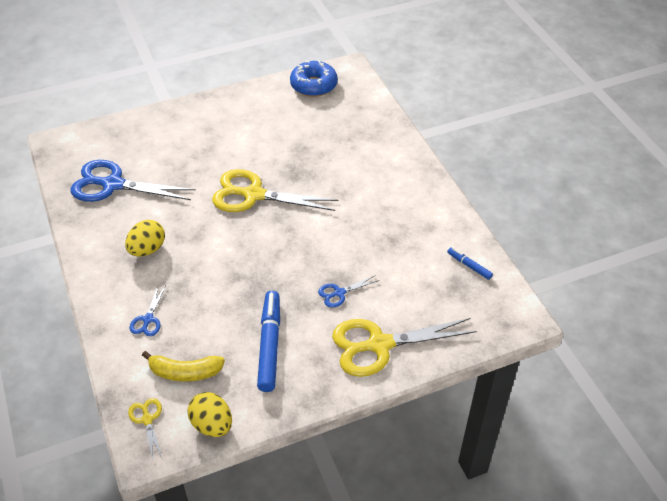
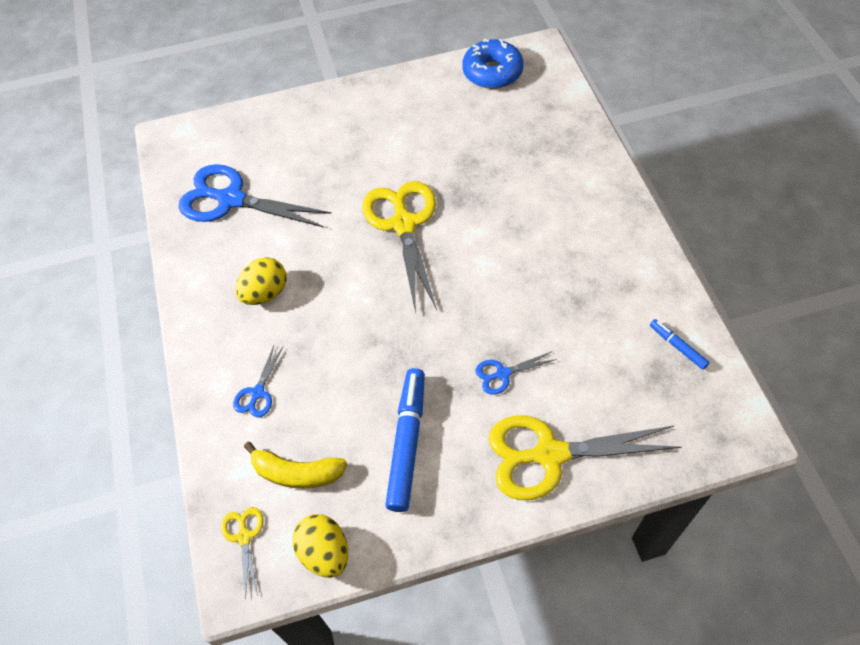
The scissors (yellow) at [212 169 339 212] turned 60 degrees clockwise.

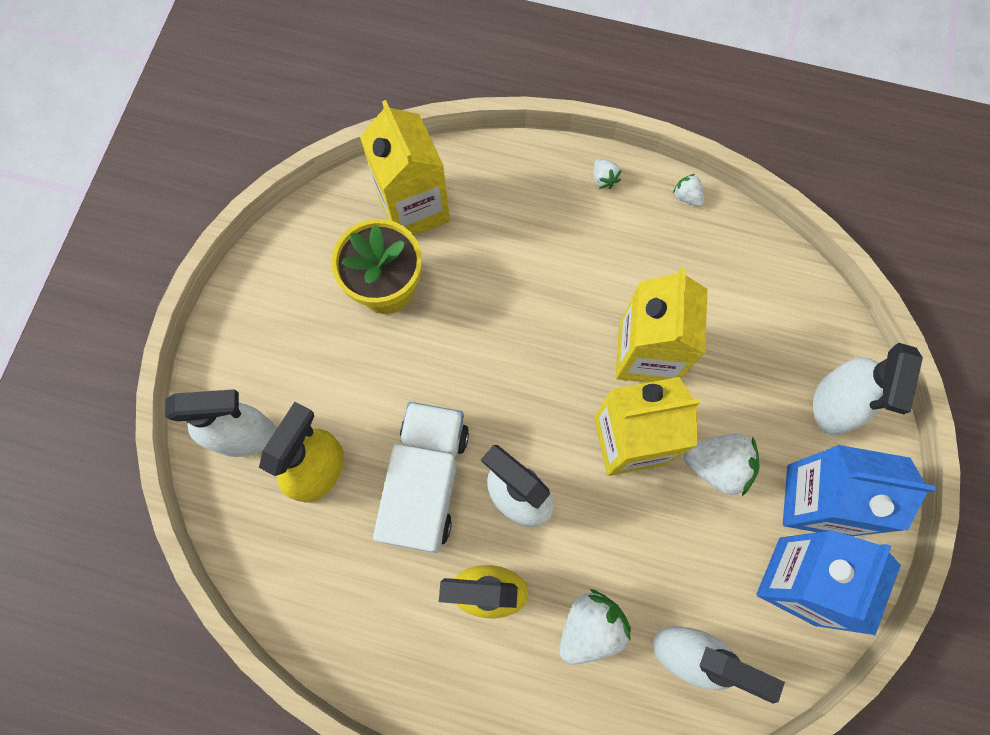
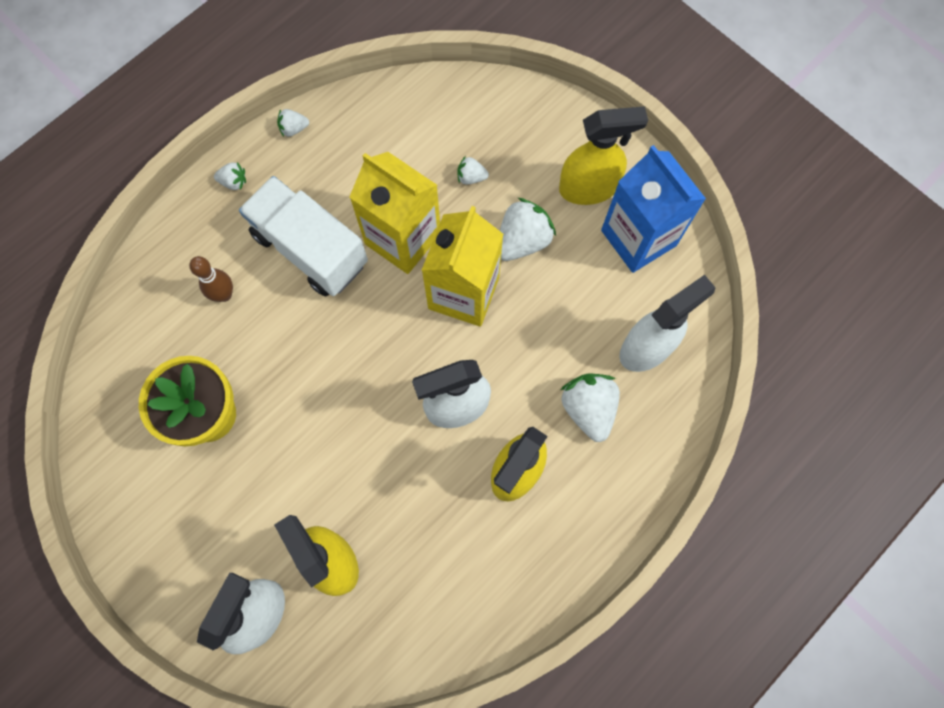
The carton (yellow) at [360 100 450 236] disappeared. The truck (white) moved from [373 402 469 553] to [239 176 368 296]. The carton (blue) at [783 445 936 536] was replaced by the spray bottle (yellow) at [559 106 648 205]. The spray bottle (white) at [813 343 923 435] disappeared. The bowling pin (brown) at [189 256 233 302] appeared. The strawberry (white) at [457 156 489 184] appeared.

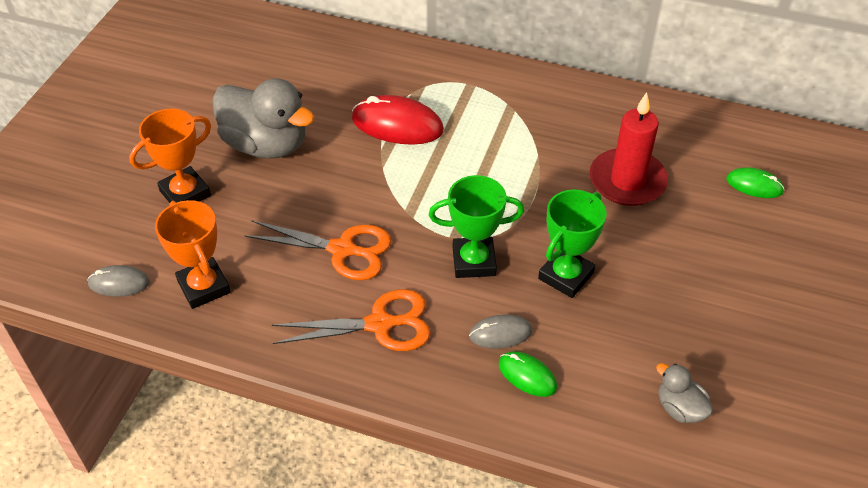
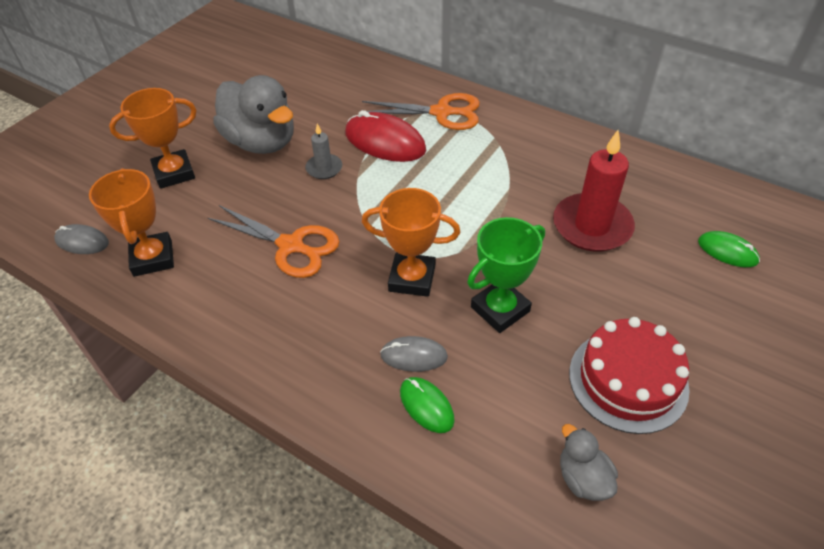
The scissors (orange) moved from [272 289 431 351] to [362 93 480 130]. The trophy (green) at [429 175 524 278] became the trophy (orange) at [362 188 460 297]. The candle (grey) at [305 124 342 179] appeared. The cake (red) at [569 317 690 434] appeared.

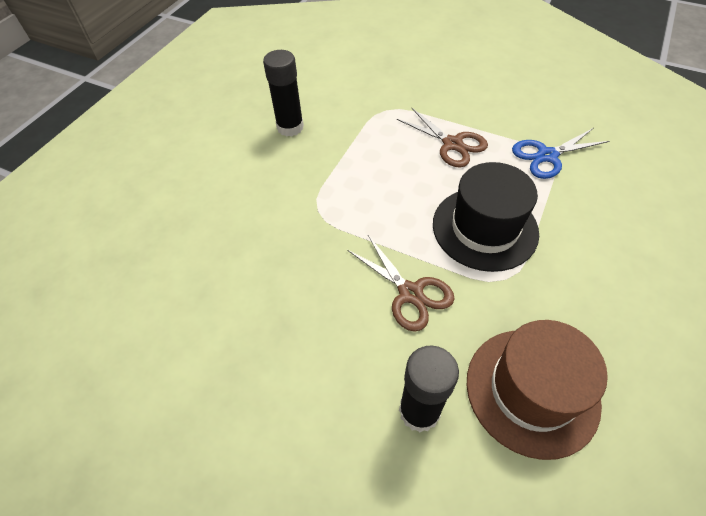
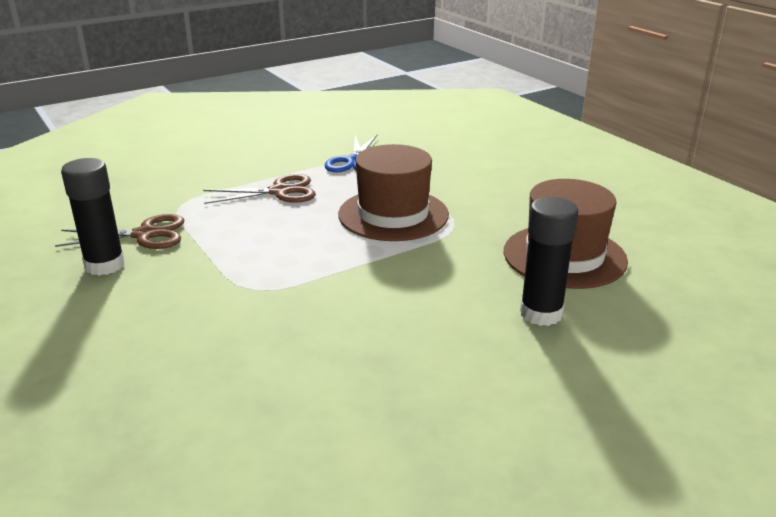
The scissors (brown) moved from [347 235 455 332] to [55 214 184 249]. The hat (black) at [433 162 539 272] became the hat (brown) at [338 144 449 241].

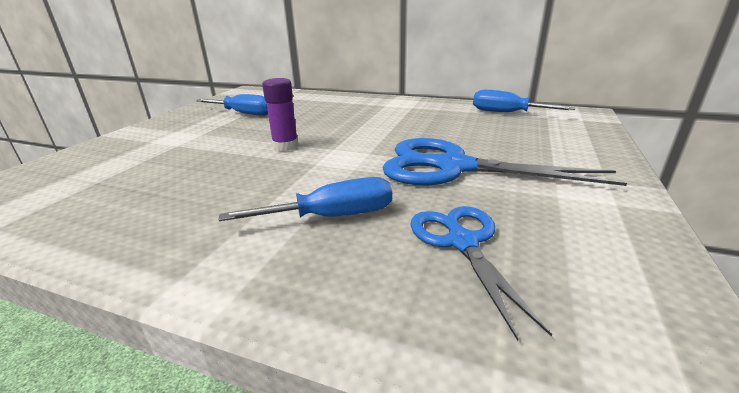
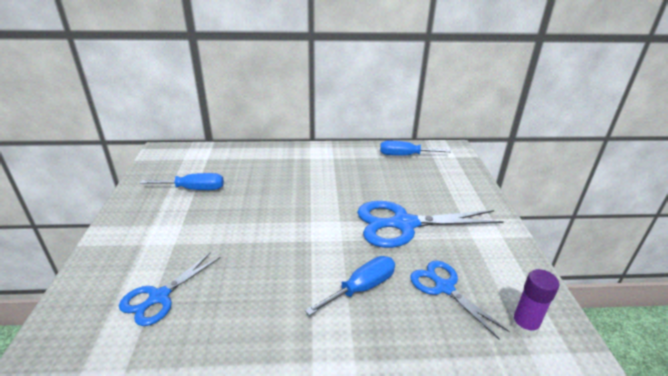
The glue stick (purple) moved from [262 78 298 151] to [511 269 559 337]. The scissors (blue) at [119 252 220 326] appeared.

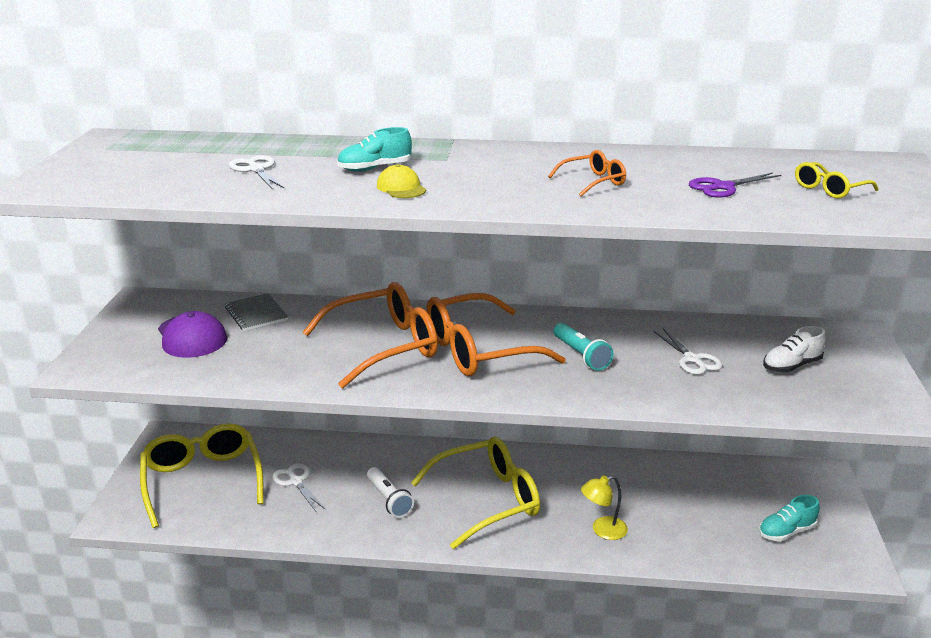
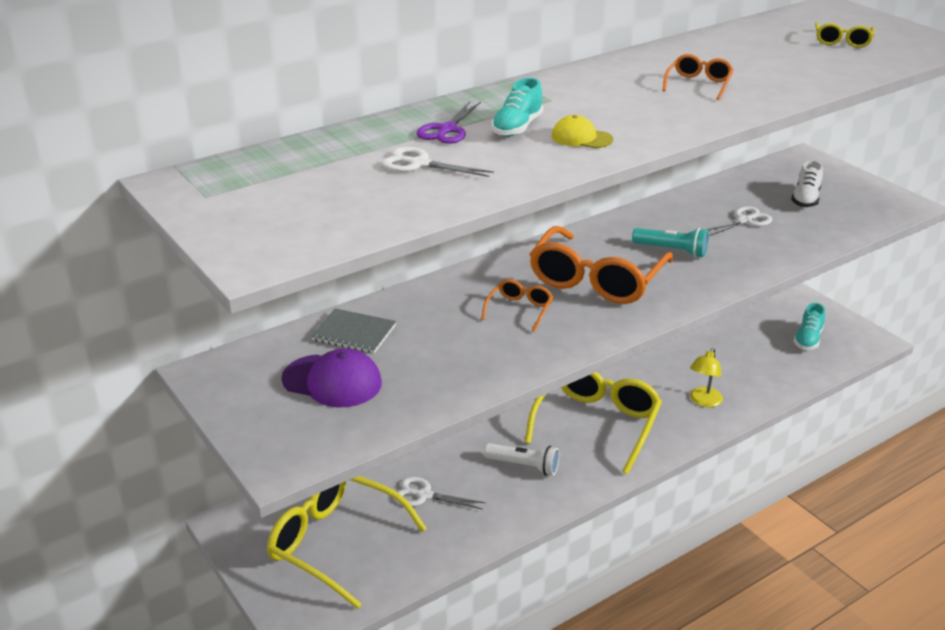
The glasses (orange) at [302 282 438 388] changed to 0.46 times the size. The scissors (white) at [654 328 723 375] turned 60 degrees counterclockwise. The scissors (purple) moved from [689 173 782 198] to [417 101 481 144].

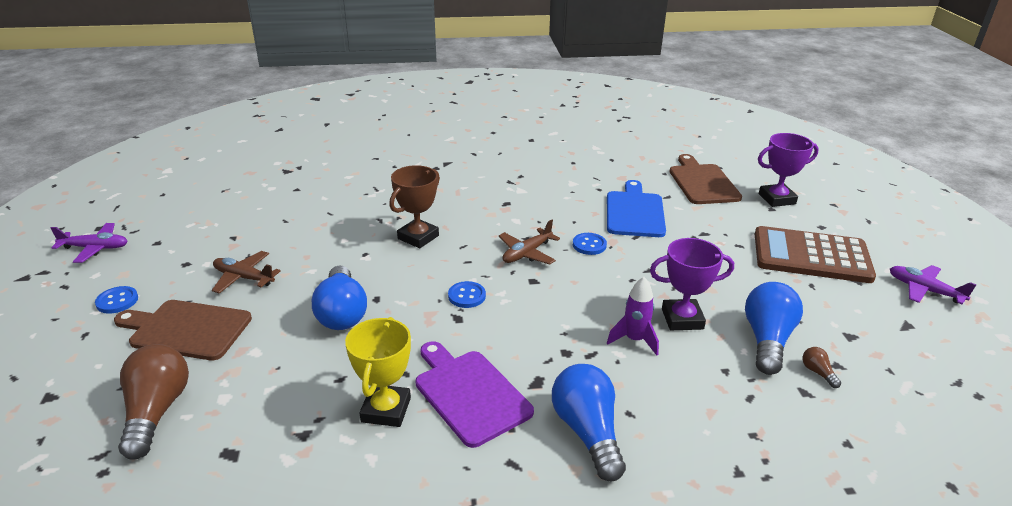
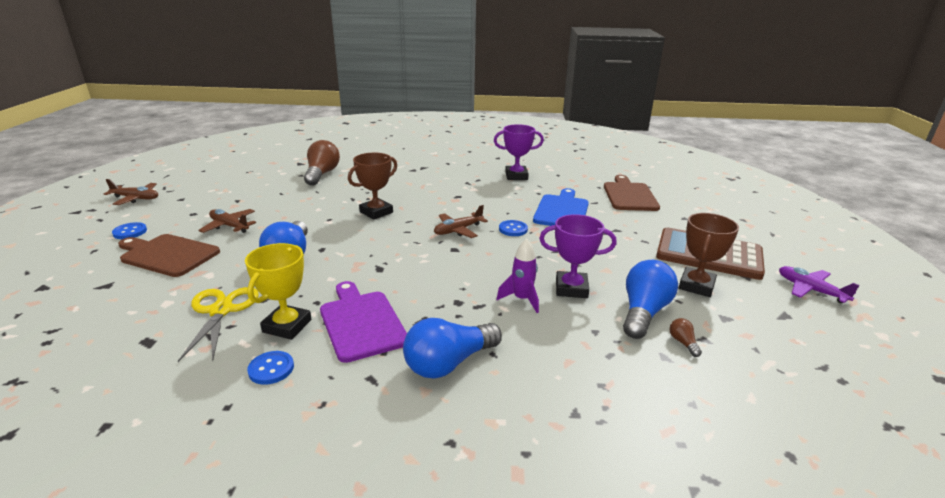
The plane (purple) at [51 223 128 263] became the plane (brown) at [104 179 158 205]. The light bulb (brown) moved from [118 344 189 460] to [304 140 340 186]. The button (blue) moved from [448 281 486 308] to [247 351 294 385]. The light bulb (blue) at [552 364 626 482] turned 120 degrees counterclockwise. The trophy (purple) moved from [758 133 819 207] to [494 124 544 180]. The scissors (yellow) at [178 287 259 362] appeared. The trophy (brown) at [679 213 739 297] appeared.

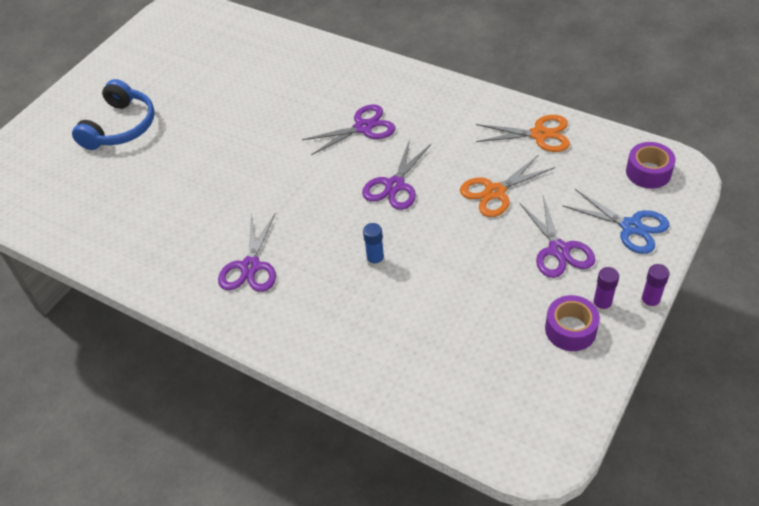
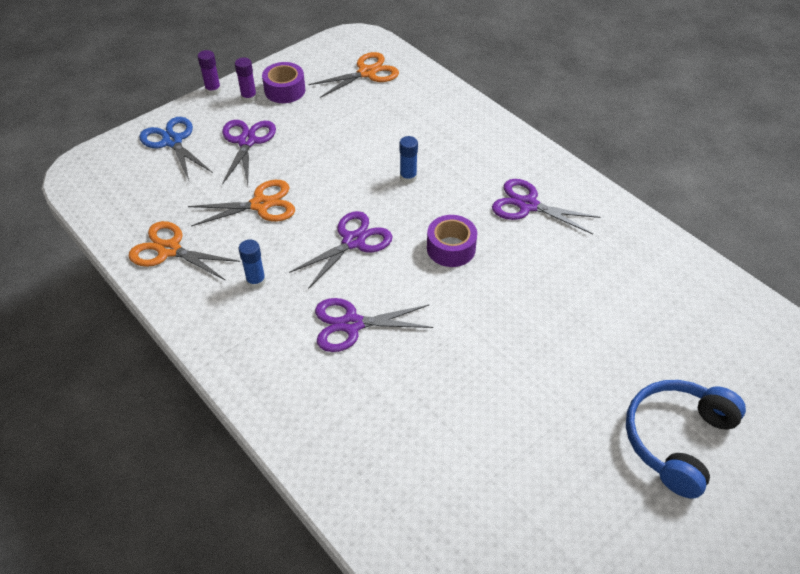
The scissors (purple) at [218 213 276 292] turned 90 degrees counterclockwise. The tape (purple) moved from [626 142 676 189] to [427 215 477 267]. The glue stick (blue) at [239 239 266 289] appeared. The scissors (orange) at [309 52 399 98] appeared.

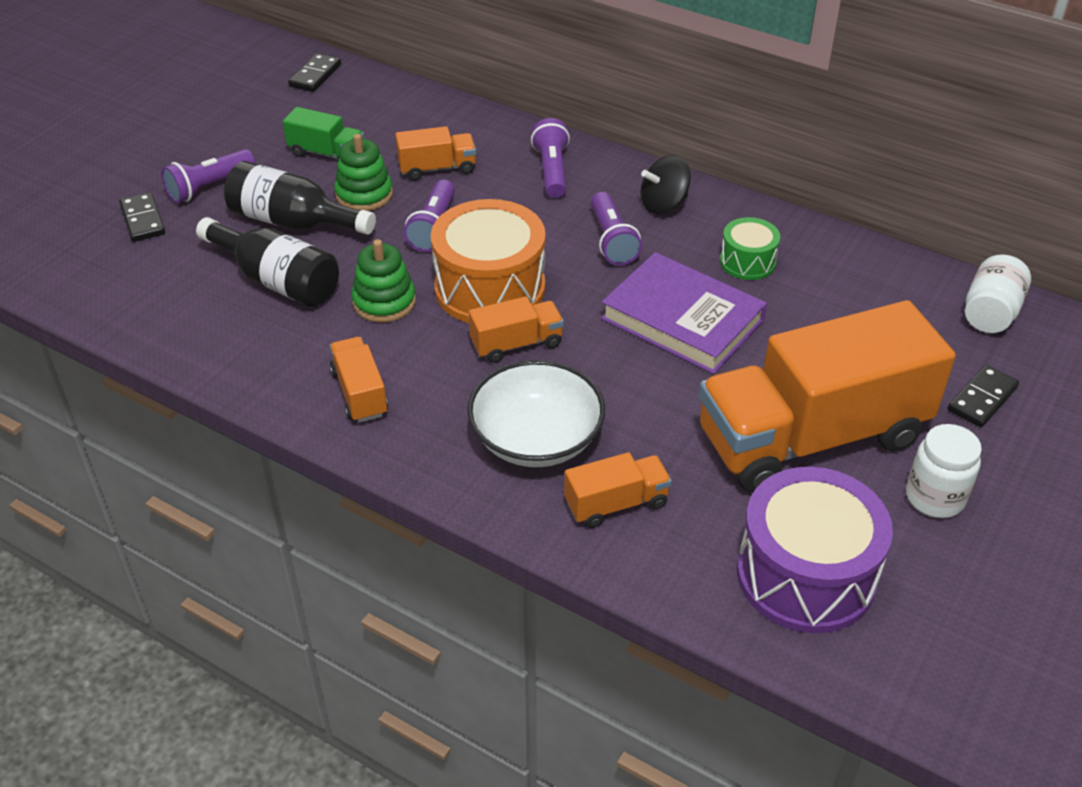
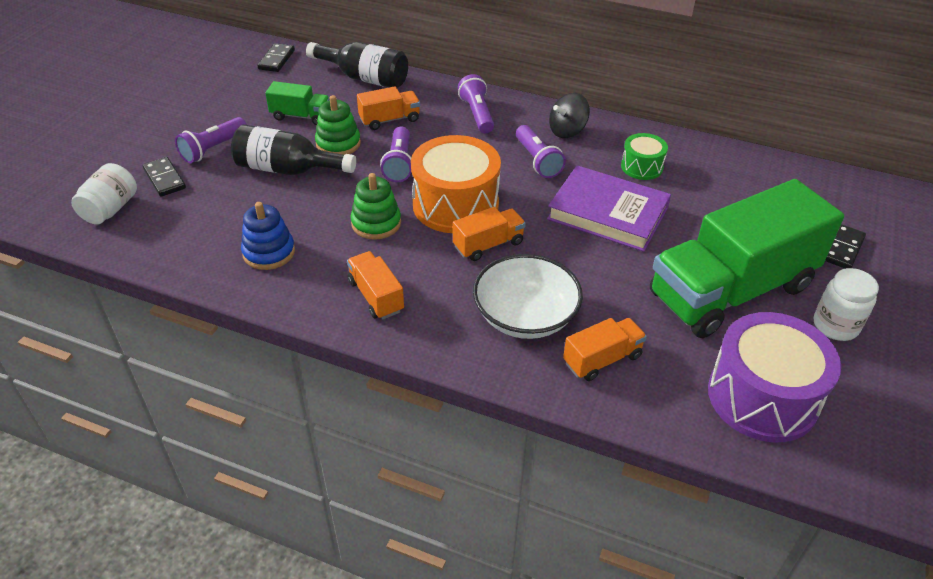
The bottle (black) moved from [196 217 339 307] to [306 42 408 88]. The truck (orange) at [699 300 956 493] became the truck (green) at [650 179 844 338]. The jar (white) moved from [965 254 1031 333] to [71 163 137 225]. The stacking toy (blue) at [241 202 295 270] appeared.

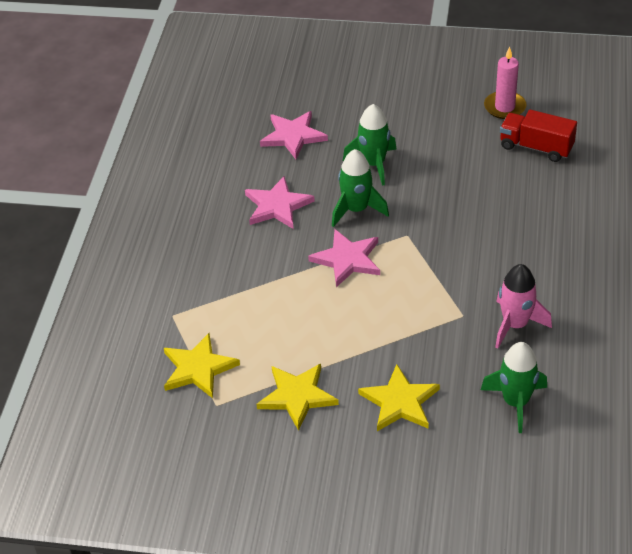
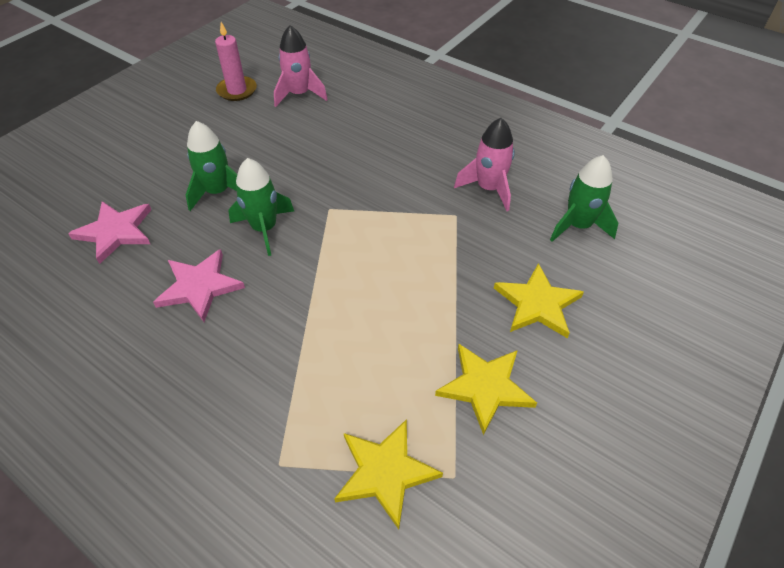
The star (pink) at [308 229 380 287] disappeared. The truck (red) at [500 110 577 162] was replaced by the rocket (pink) at [274 25 328 107].

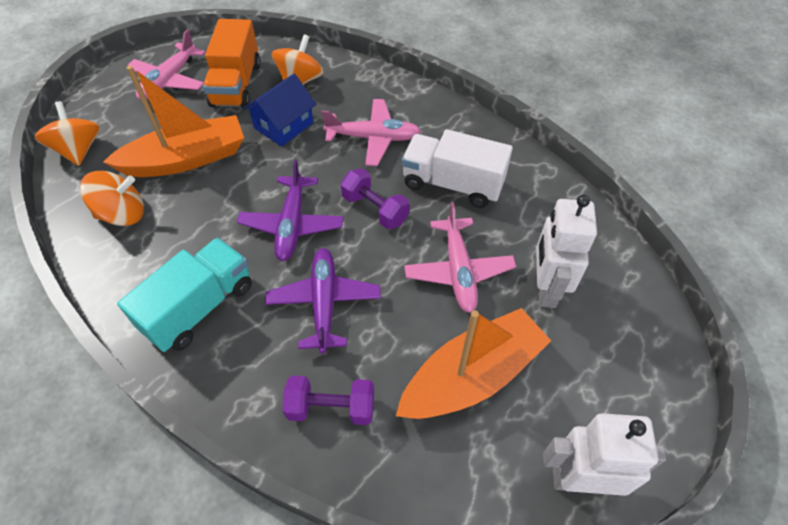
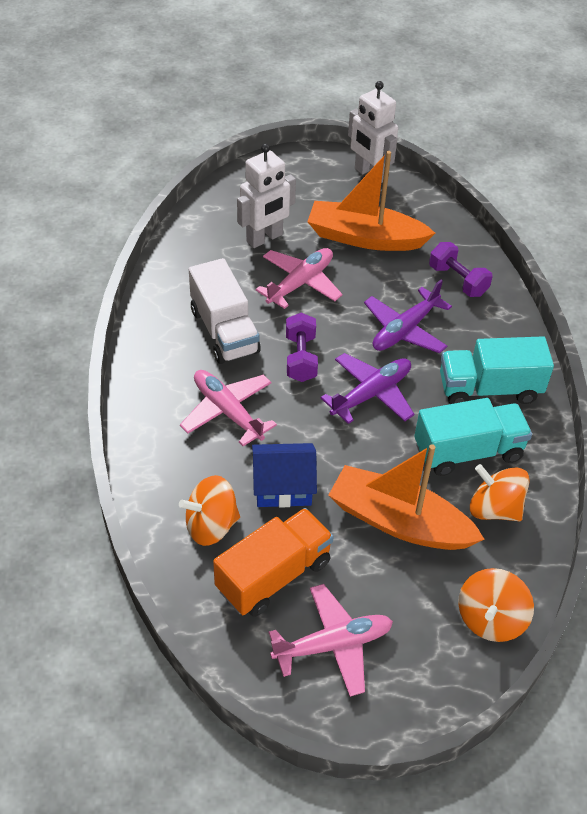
The truck (turquoise) at [414 398 532 476] appeared.

